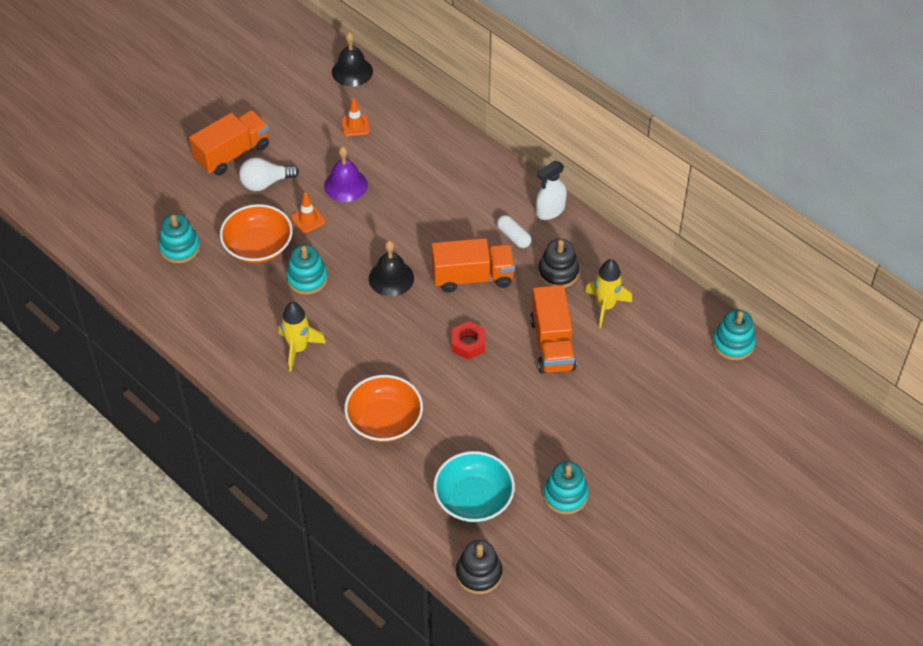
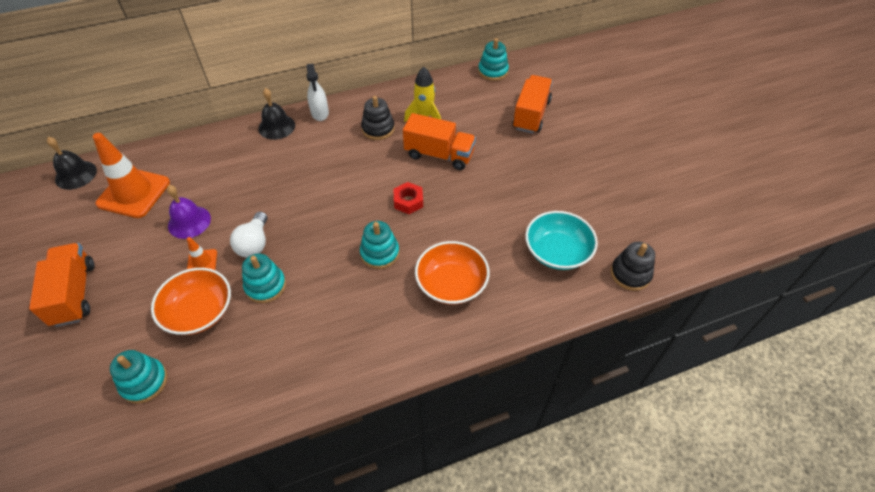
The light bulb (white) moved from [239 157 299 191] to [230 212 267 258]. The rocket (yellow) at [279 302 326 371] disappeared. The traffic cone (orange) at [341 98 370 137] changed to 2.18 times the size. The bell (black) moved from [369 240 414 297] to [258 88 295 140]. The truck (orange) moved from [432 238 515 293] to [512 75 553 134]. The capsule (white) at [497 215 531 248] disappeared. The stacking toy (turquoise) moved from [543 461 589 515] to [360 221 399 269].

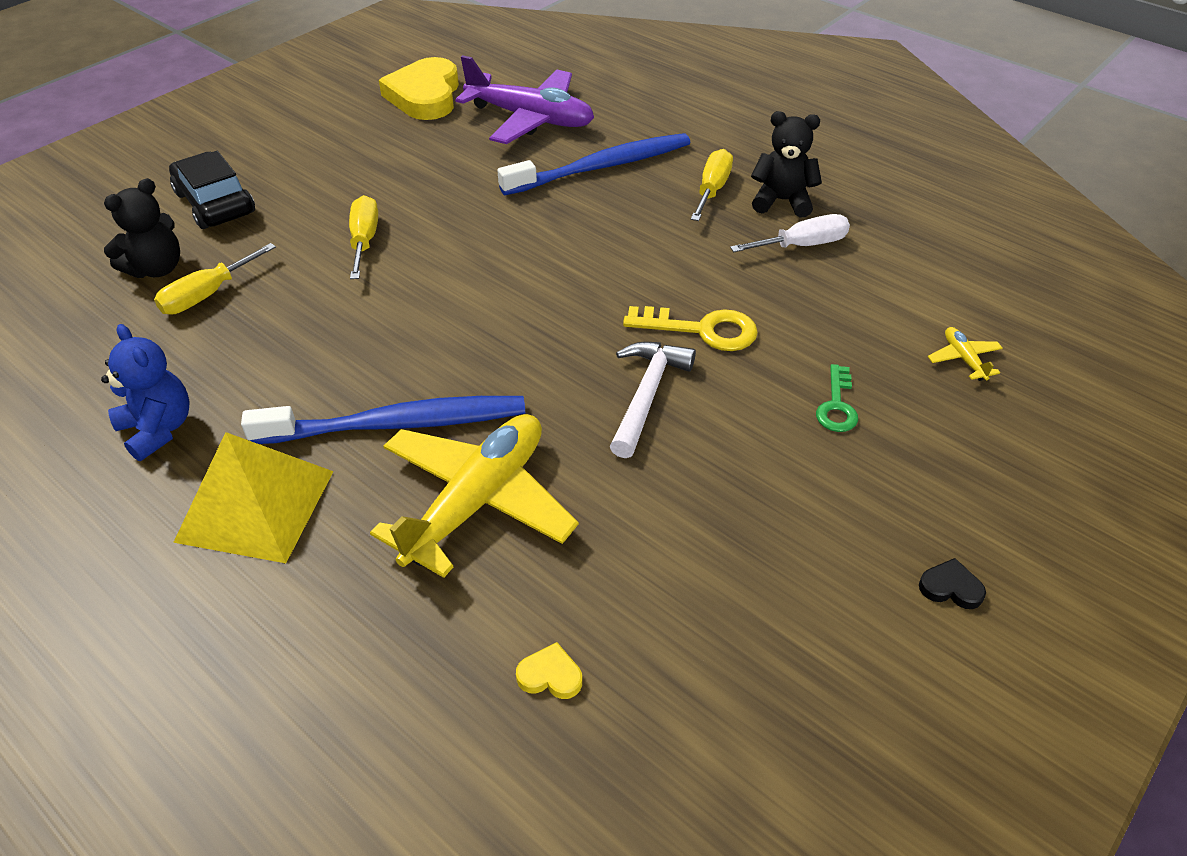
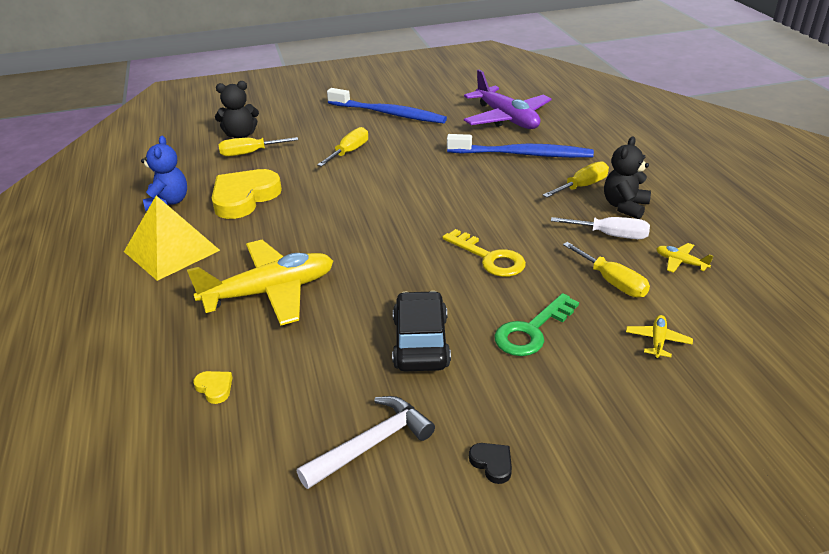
The car (black) moved from [169 151 255 229] to [392 291 451 371]. The toothbrush (blue) moved from [241 396 525 444] to [327 88 447 124]. The heart (yellow) moved from [379 57 459 120] to [212 169 282 219]. The hammer (white) moved from [610 342 696 458] to [297 396 435 489]. The teddy bear (black) at [751 111 822 217] turned 105 degrees counterclockwise. The key (green) at [816 364 858 432] changed to 1.54 times the size. The screwdriver (yellow) at [563 242 650 297] appeared. The plane (yellow) at [656 243 713 273] appeared.

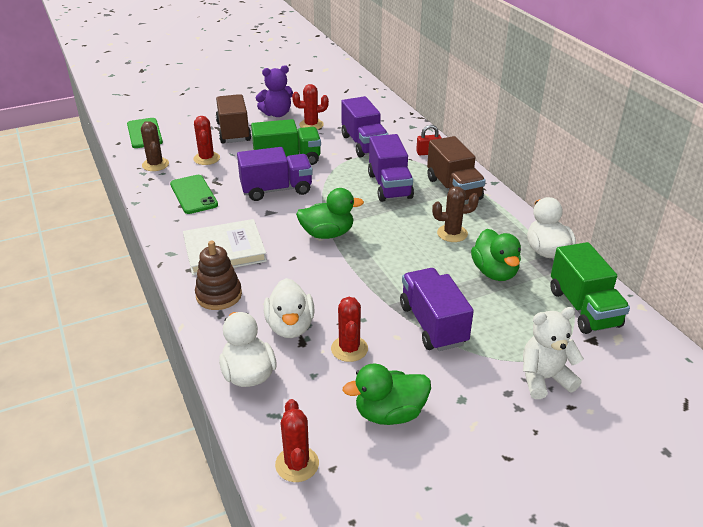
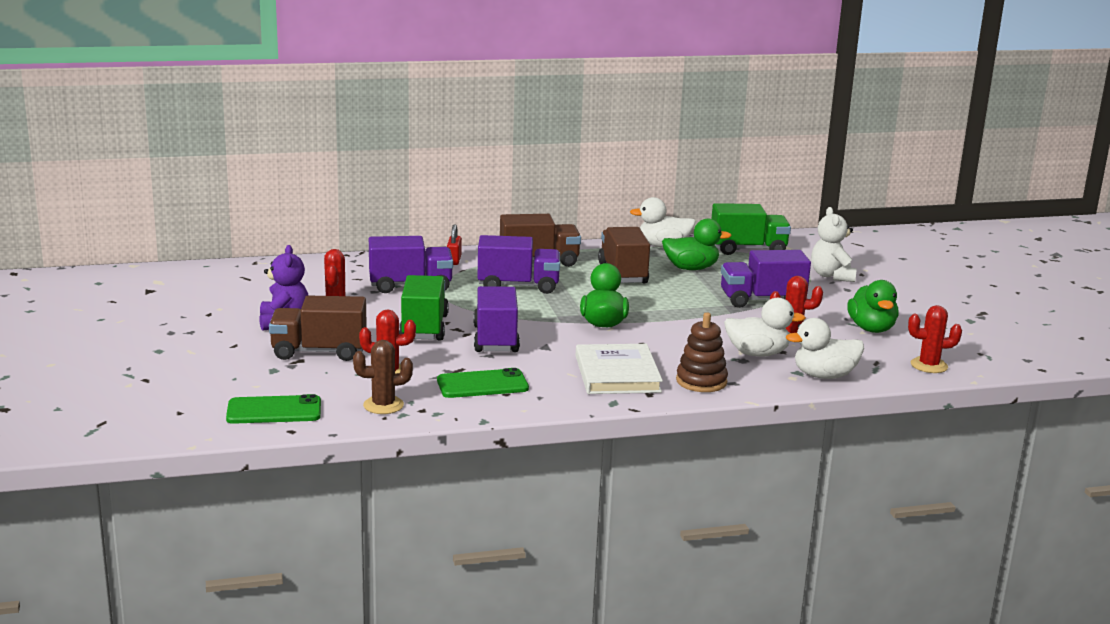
The cactus (brown) at [432 186 479 242] was replaced by the truck (brown) at [598 227 650 283].

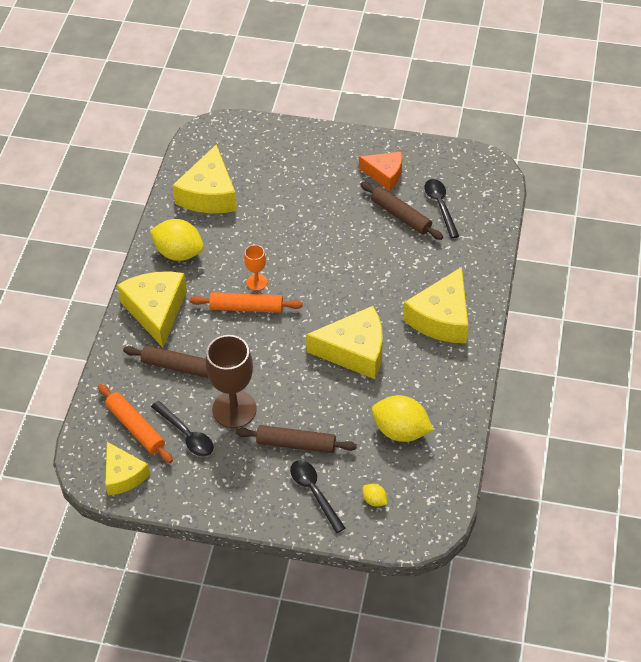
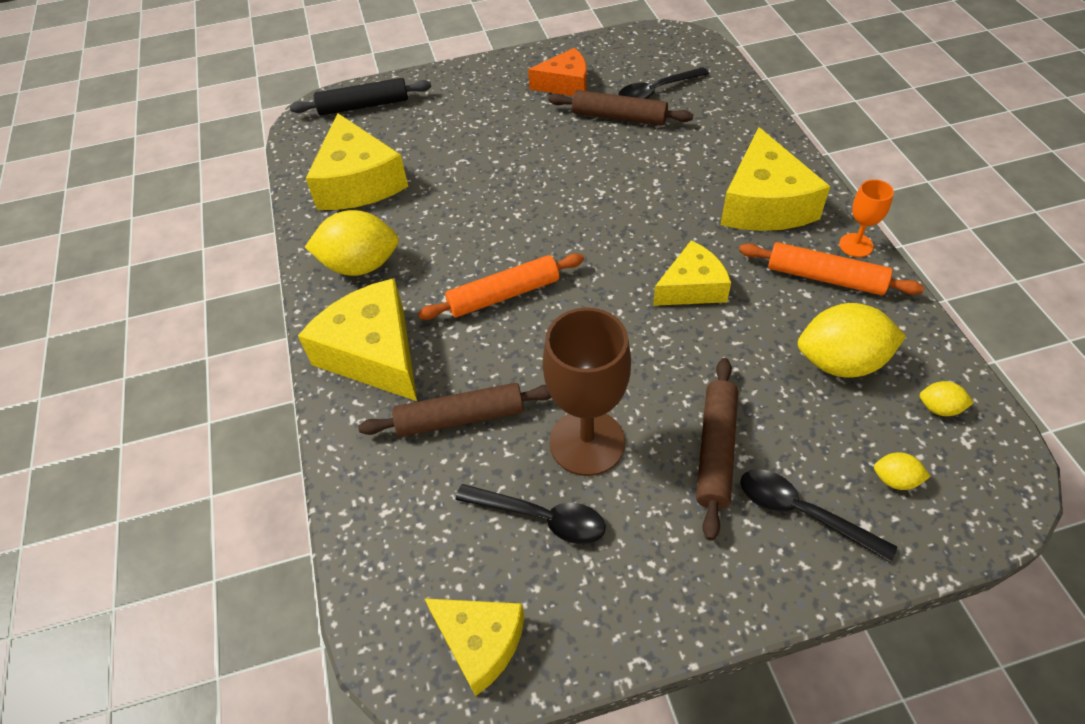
The rolling pin (orange) moved from [98 384 173 463] to [739 242 924 295]. The rolling pin (brown) at [236 425 357 453] turned 60 degrees counterclockwise. The goblet (orange) moved from [244 245 268 291] to [839 179 894 257]. The cheese (yellow) at [306 306 383 379] changed to 0.63 times the size. The spoon (black) at [424 179 459 238] turned 75 degrees counterclockwise. The rolling pin (black) at [290 78 431 115] appeared. The lemon (yellow) at [920 381 974 416] appeared.

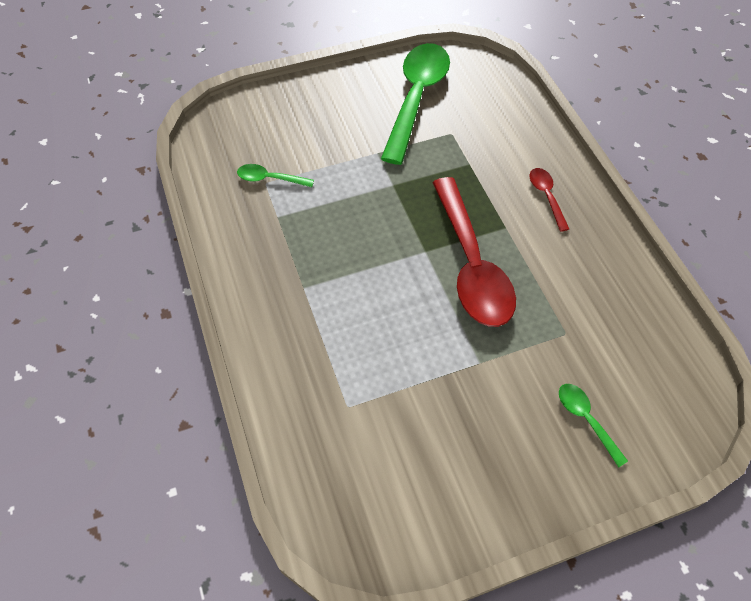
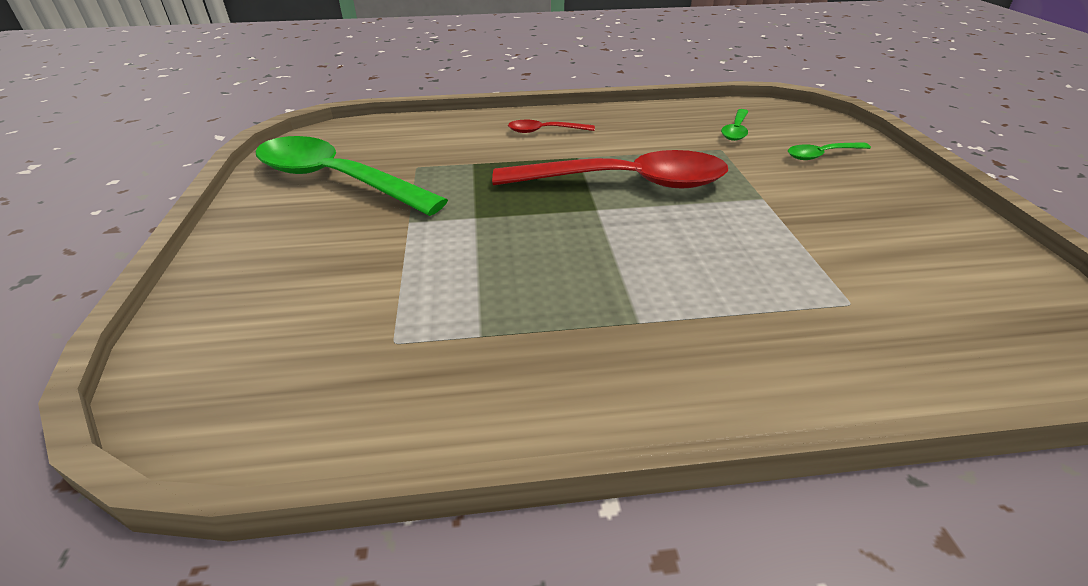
The spoon (green) moved from [237 164 314 187] to [721 109 749 141].

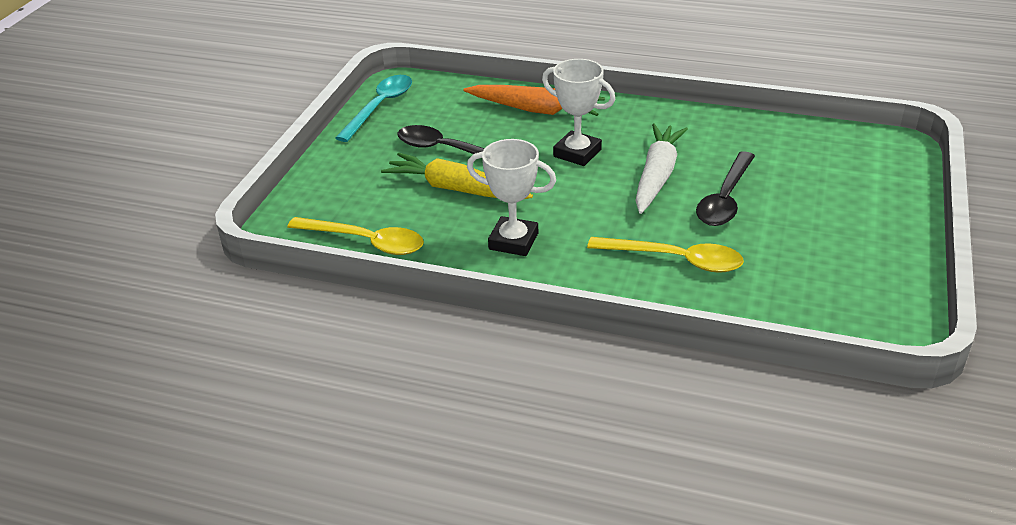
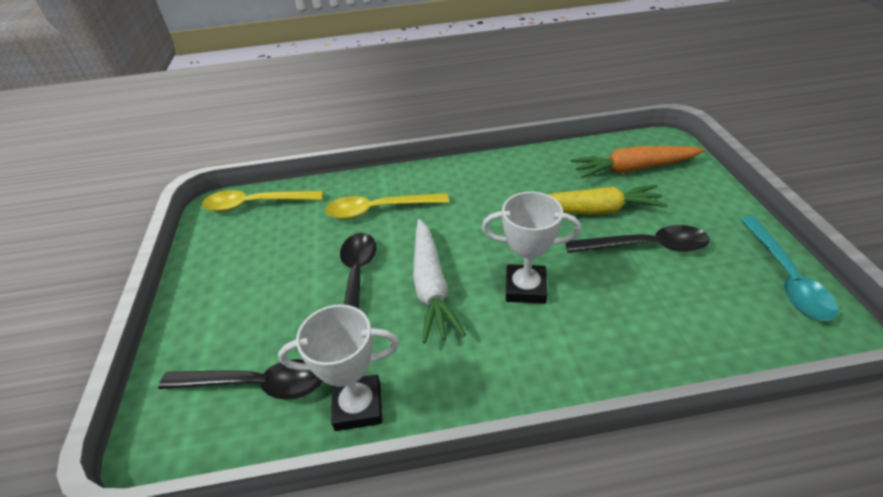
The spoon (yellow) moved from [287 217 424 255] to [202 190 323 212]. The carrot (orange) moved from [463 85 605 116] to [571 146 705 178]. The trophy (white) moved from [467 139 556 256] to [278 304 399 431]. The spoon (black) at [158 359 322 400] appeared.

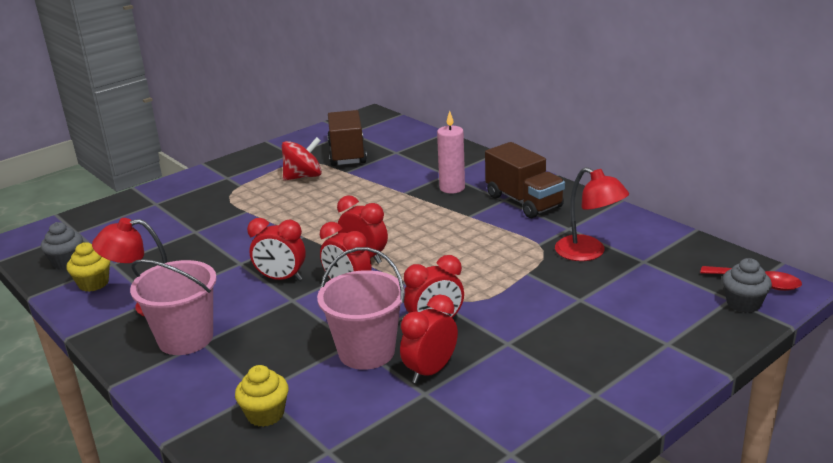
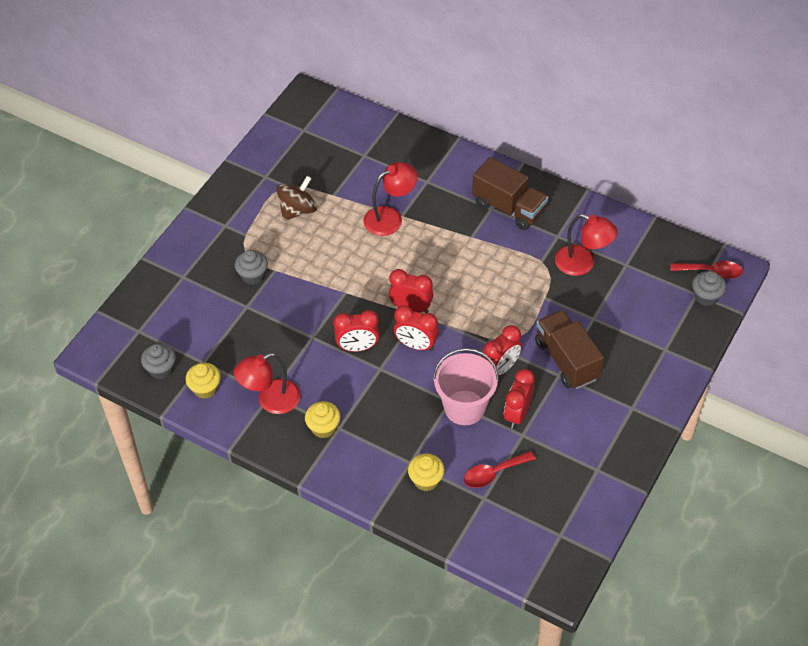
The bucket (pink) at [130 259 217 355] was replaced by the cupcake (yellow) at [305 401 341 438]. The spinning top (red) at [282 137 322 181] became the spinning top (brown) at [276 176 317 221]. The truck (brown) moved from [327 110 367 166] to [535 310 604 389]. The candle (pink) at [437 110 465 194] disappeared. The cupcake (grey) at [235 250 268 285] appeared. The lamp (red) at [363 162 418 236] appeared. The spoon (red) at [463 451 536 488] appeared.

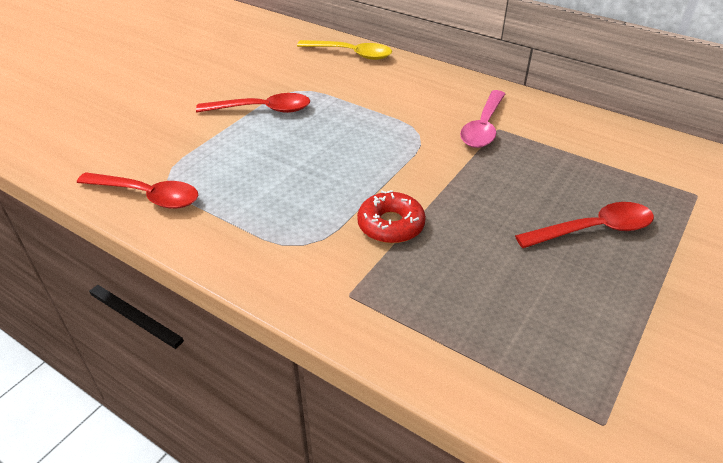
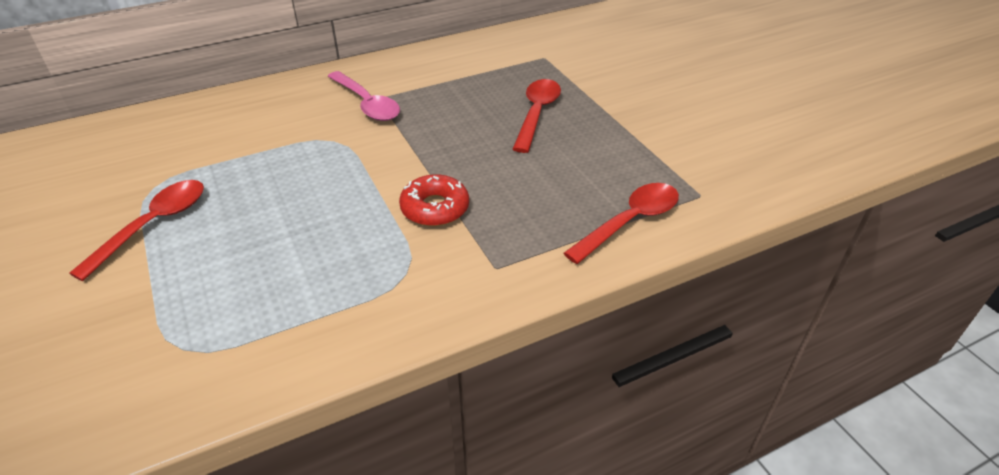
The spoon (red) moved from [77 172 199 209] to [564 183 679 264]. The spoon (yellow) at [297 40 392 60] disappeared.

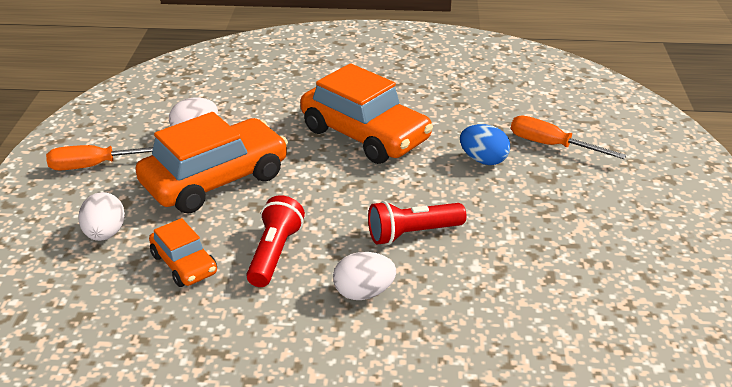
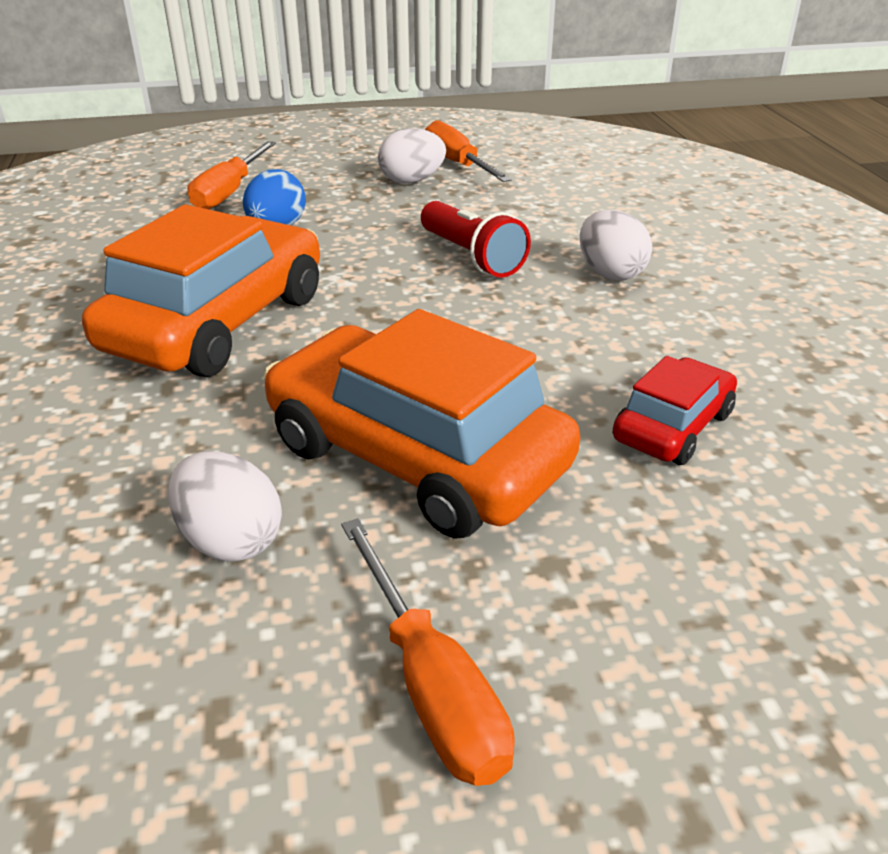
The egg (white) moved from [79 192 125 241] to [378 128 446 184]. The car (orange) at [149 218 217 287] became the car (red) at [613 356 737 465]. The flashlight (red) at [246 195 305 287] disappeared. The screwdriver (orange) at [425 120 512 182] appeared.

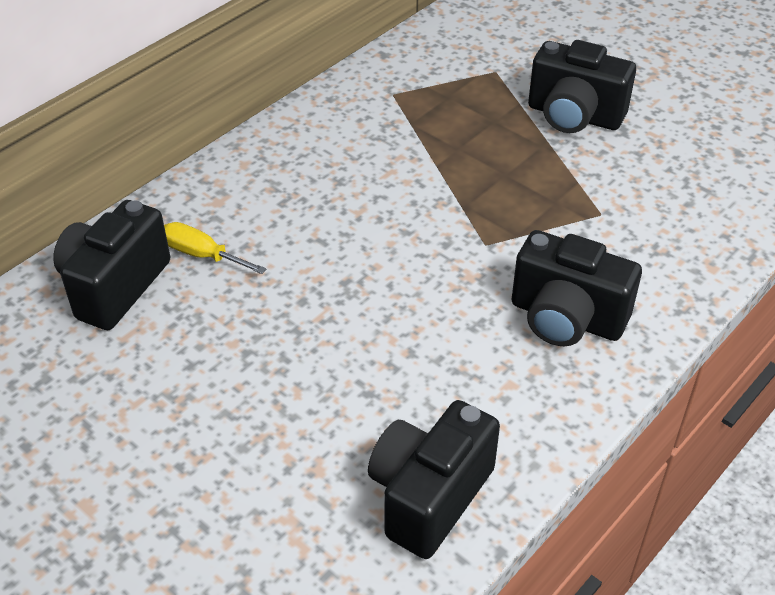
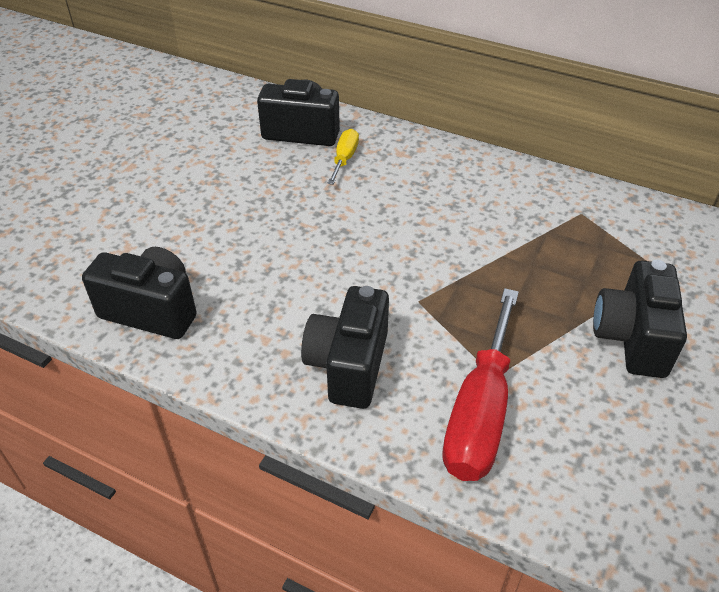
The screwdriver (red) at [442 288 519 481] appeared.

